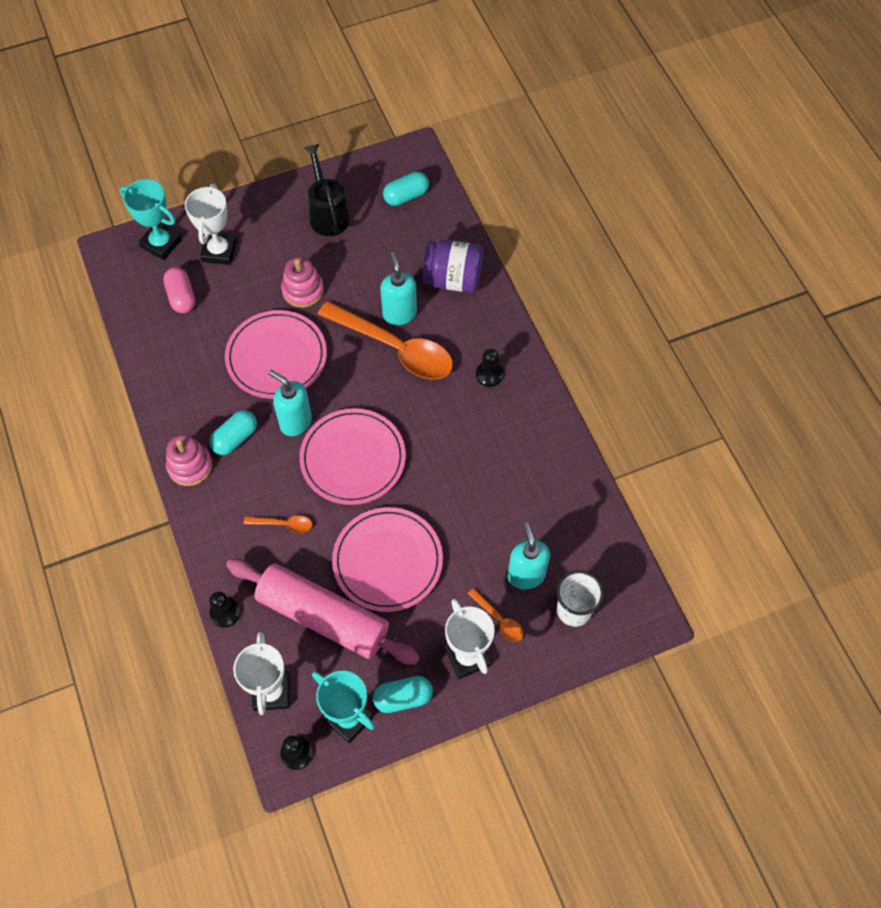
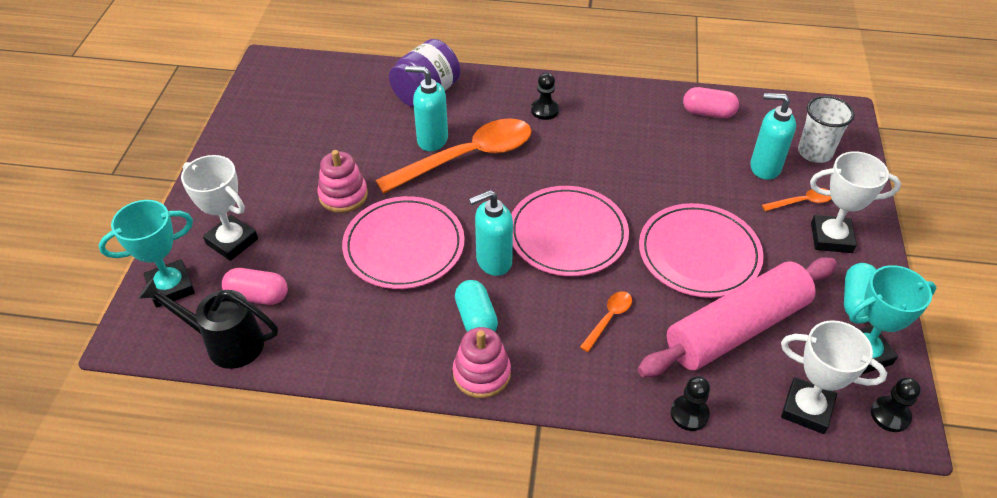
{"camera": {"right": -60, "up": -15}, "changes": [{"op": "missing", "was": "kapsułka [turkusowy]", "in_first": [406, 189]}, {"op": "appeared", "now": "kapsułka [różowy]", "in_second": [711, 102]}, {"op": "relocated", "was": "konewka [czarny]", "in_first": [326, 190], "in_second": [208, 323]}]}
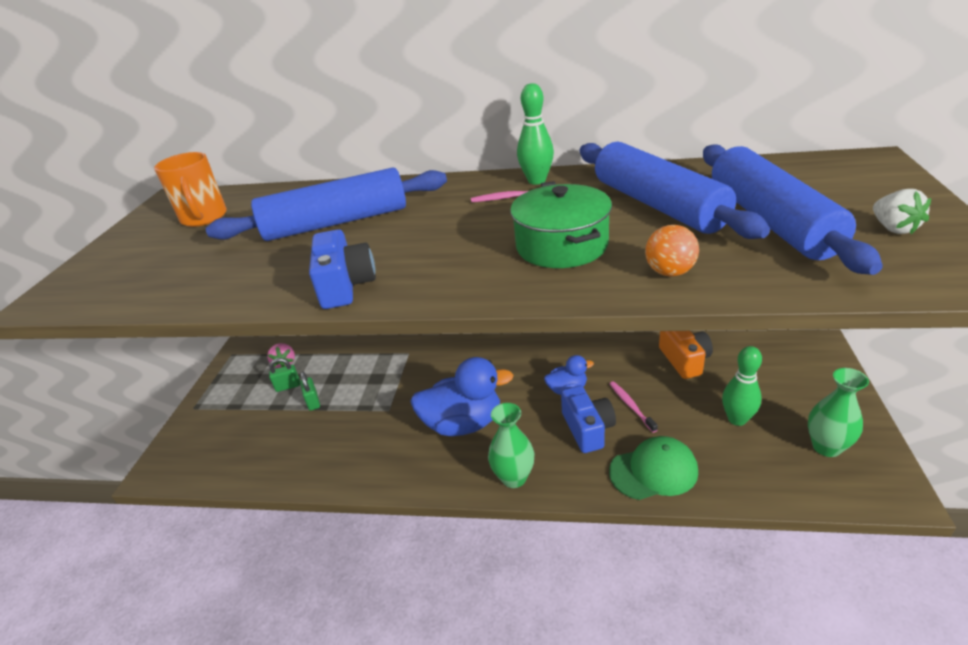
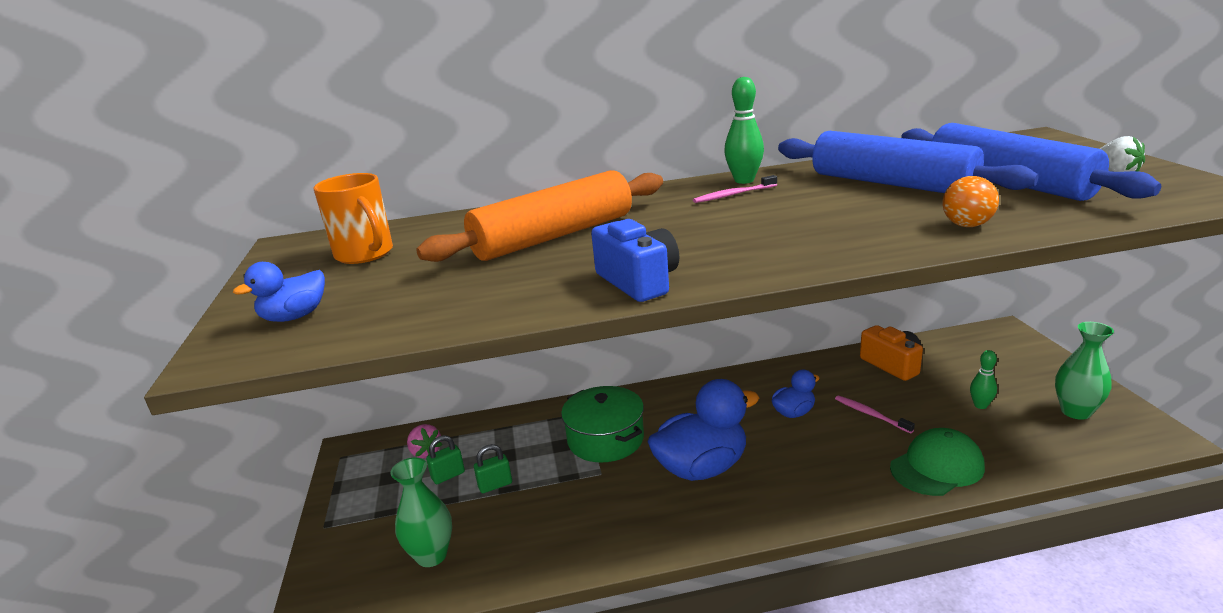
{"camera": {"right": -20, "up": -10}, "changes": [{"op": "missing", "was": "aparat fotograficzny [niebieski]", "in_first": [588, 419]}, {"op": "appeared", "now": "kaczka [niebieski]", "in_second": [279, 292]}, {"op": "relocated", "was": "wazon [zielony]", "in_first": [511, 445], "in_second": [421, 512]}, {"op": "relocated", "was": "garnek [zielony]", "in_first": [561, 226], "in_second": [602, 424]}, {"op": "colour", "was": "wałek do ciasta [niebieski]", "now": "wałek do ciasta [pomarańczowy]", "in_first": [326, 204], "in_second": [539, 216]}, {"op": "spun", "was": "kłódka [zielony]", "in_first": [310, 391], "in_second": [493, 468], "clockwise": -75}, {"op": "size", "was": "kręgiel [zielony]", "in_first": [742, 386], "in_second": [983, 379], "ratio": 0.65}]}
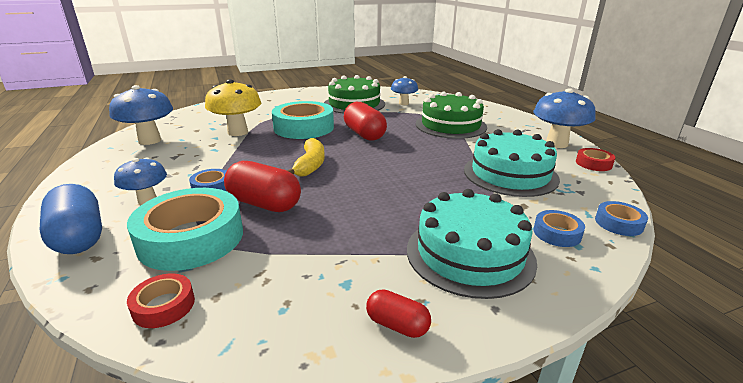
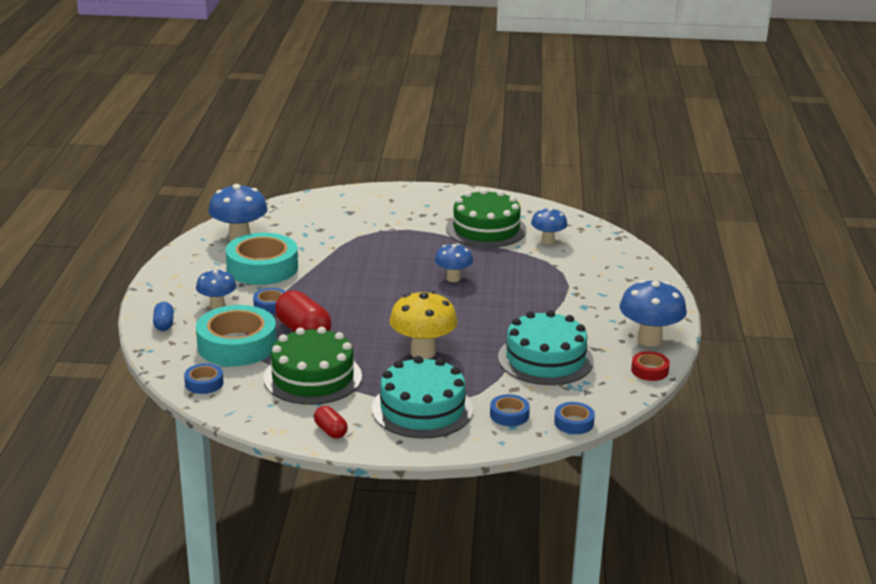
{"camera": {"right": 25, "up": 0}, "changes": [{"op": "missing", "was": "banan [żółty]", "in_first": [306, 157]}, {"op": "relocated", "was": "grzyb [żółty]", "in_first": [233, 107], "in_second": [423, 325]}, {"op": "relocated", "was": "taśma klejąca [turkusowy]", "in_first": [303, 120], "in_second": [262, 259]}, {"op": "relocated", "was": "tort [zielony]", "in_first": [451, 115], "in_second": [312, 366]}, {"op": "exchanged", "was": "kapsułka [czerwony]", "now": "grzyb [niebieski]", "in_first": [365, 121], "in_second": [454, 262]}, {"op": "colour", "was": "taśma klejąca [czerwony]", "now": "taśma klejąca [niebieski]", "in_first": [161, 300], "in_second": [203, 378]}, {"op": "size", "was": "kapsułka [niebieski]", "in_first": [70, 219], "in_second": [163, 316], "ratio": 0.54}]}
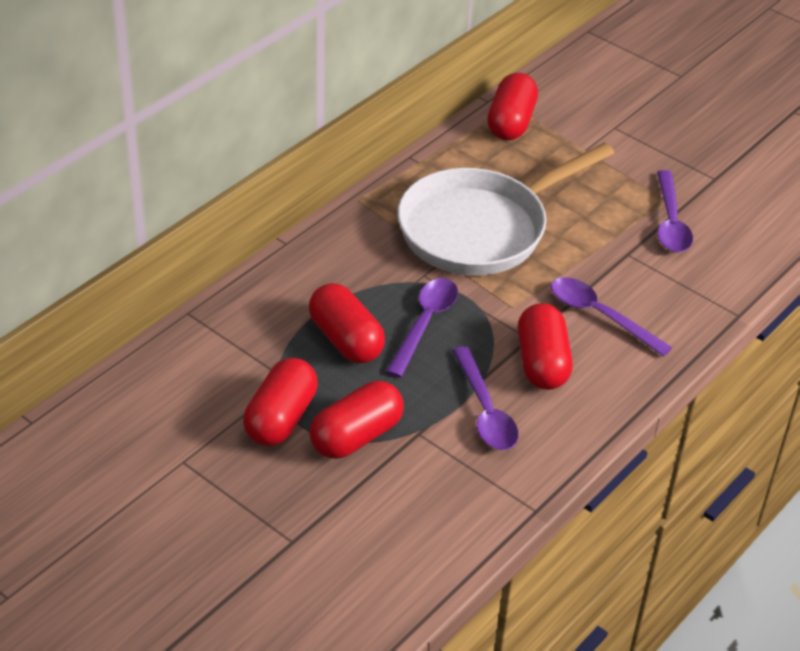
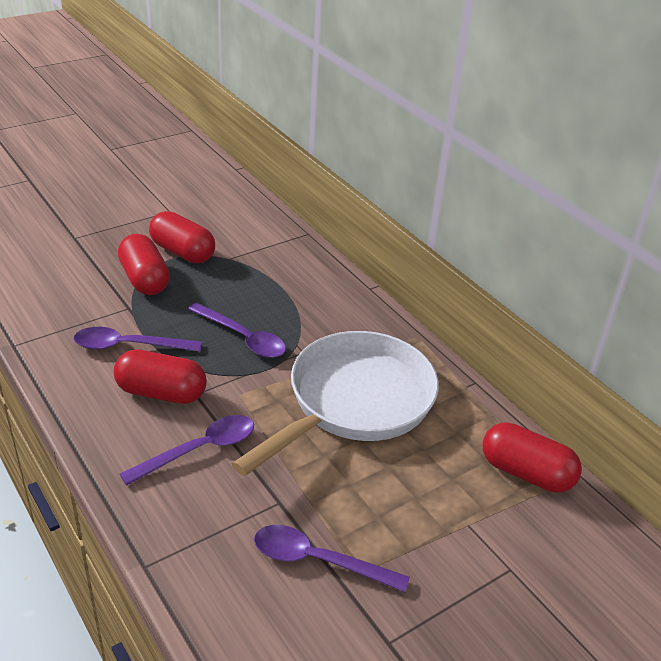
{"camera": {"right": 105, "up": -5}, "changes": [{"op": "missing", "was": "kapsułka [czerwony]", "in_first": [347, 323]}, {"op": "spun", "was": "patelnia [biały]", "in_first": [505, 209], "in_second": [335, 403], "clockwise": 60}]}
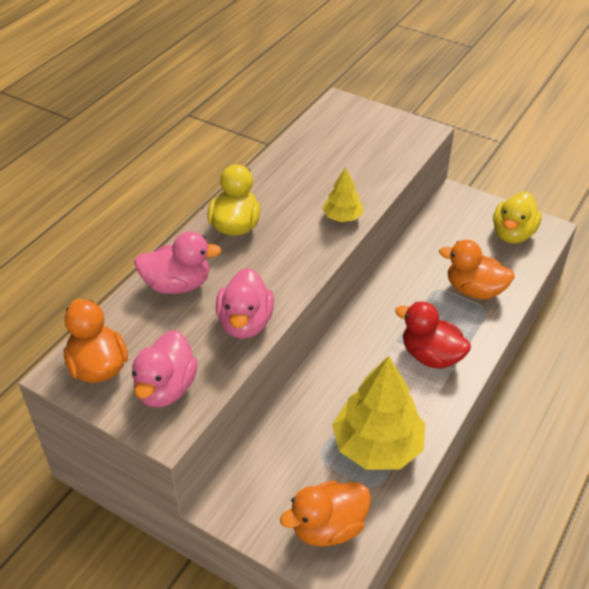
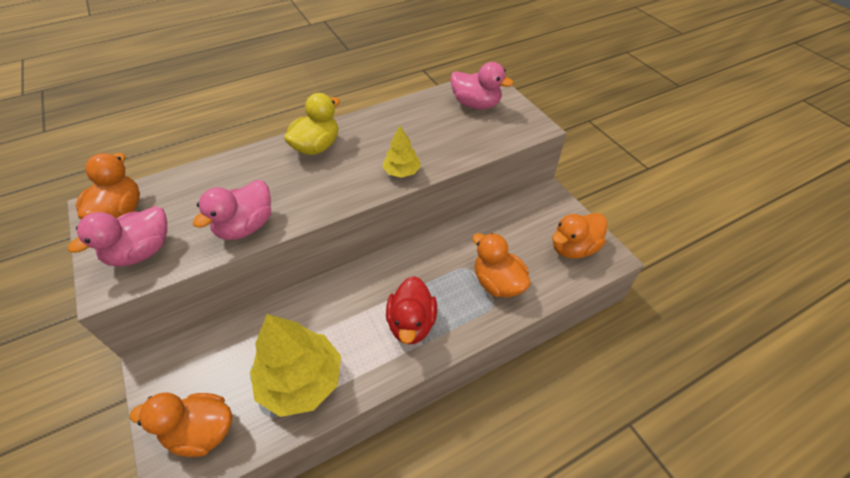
{"camera": {"right": 30, "up": 5}, "changes": [{"op": "relocated", "was": "kaczka [różowy]", "in_first": [178, 262], "in_second": [482, 85]}, {"op": "colour", "was": "kaczka [żółty]", "now": "kaczka [pomarańczowy]", "in_first": [517, 218], "in_second": [579, 236]}, {"op": "spun", "was": "kaczka [czerwony]", "in_first": [433, 335], "in_second": [411, 310], "clockwise": -150}]}
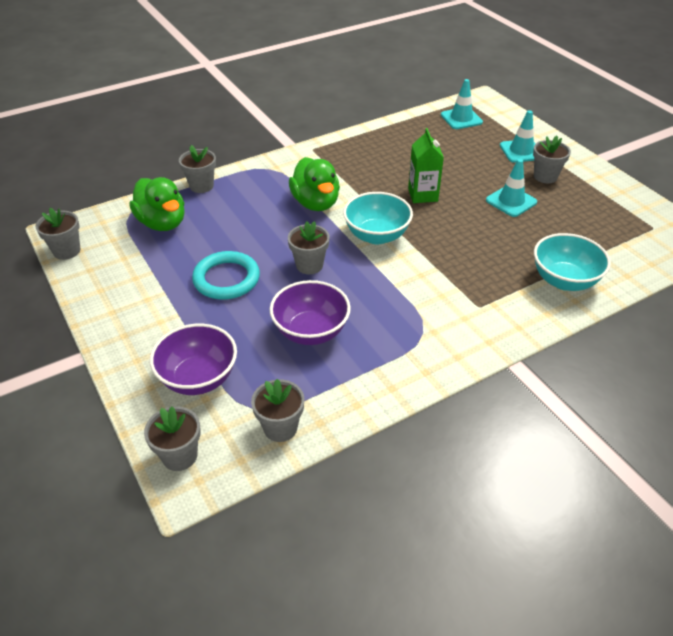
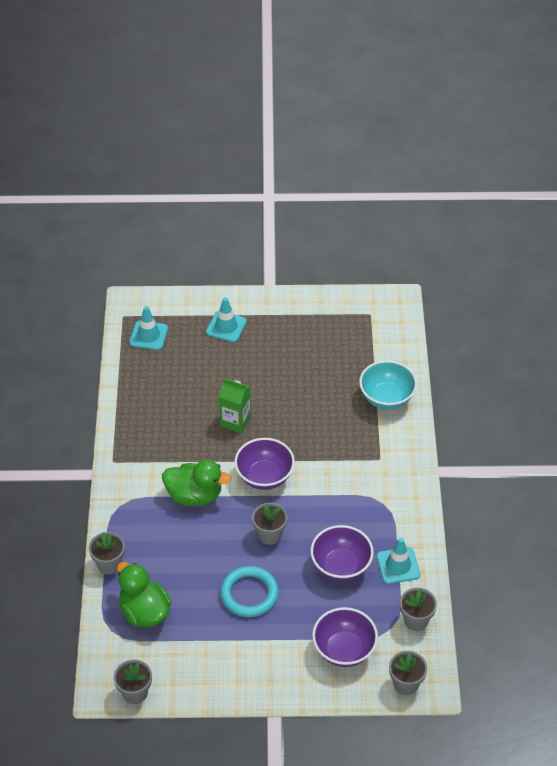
{"camera": {"right": -60, "up": 5}, "changes": [{"op": "missing", "was": "doniczka [szary]", "in_first": [552, 159]}, {"op": "relocated", "was": "pachołek [turkusowy]", "in_first": [511, 188], "in_second": [398, 561]}, {"op": "colour", "was": "miska [turkusowy]", "now": "miska [fioletowy]", "in_first": [378, 218], "in_second": [264, 464]}, {"op": "spun", "was": "kaczka [zielony]", "in_first": [157, 204], "in_second": [144, 594], "clockwise": -120}]}
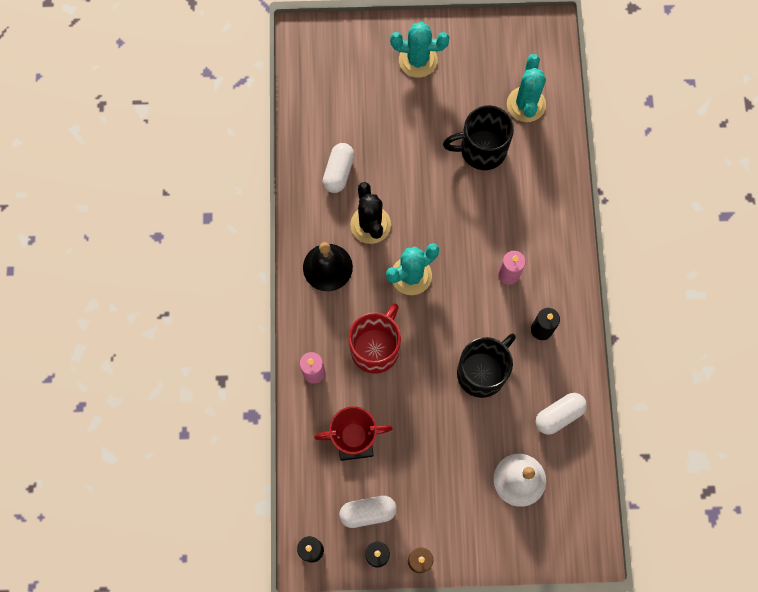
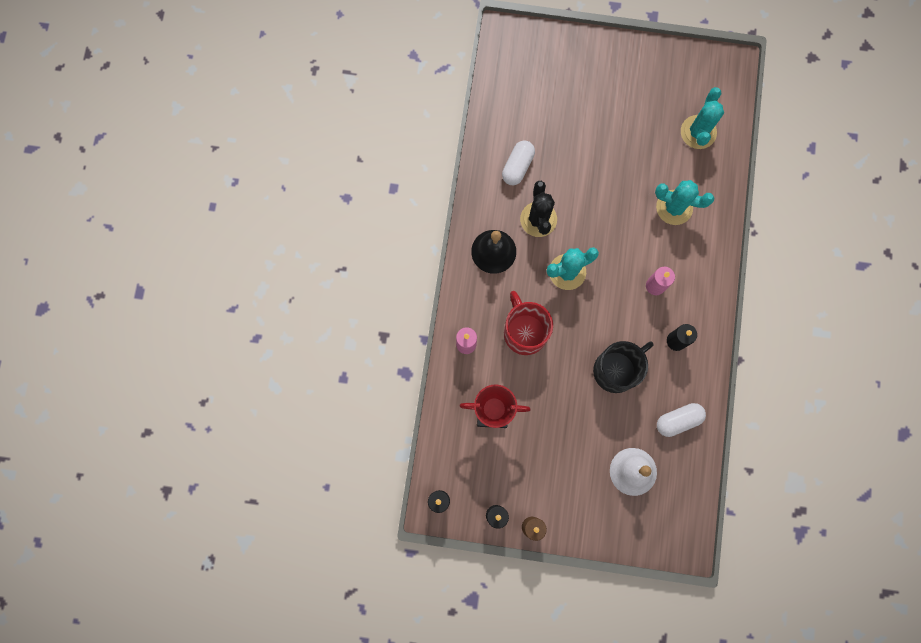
{"camera": {"right": 10, "up": 5}, "changes": [{"op": "missing", "was": "kapsułka [biały]", "in_first": [368, 512]}, {"op": "missing", "was": "kubek [czarny]", "in_first": [478, 137]}, {"op": "relocated", "was": "kaktus [turkusowy]", "in_first": [420, 50], "in_second": [685, 202]}, {"op": "spun", "was": "kubek [czerwony]", "in_first": [375, 339], "in_second": [528, 323], "clockwise": -60}]}
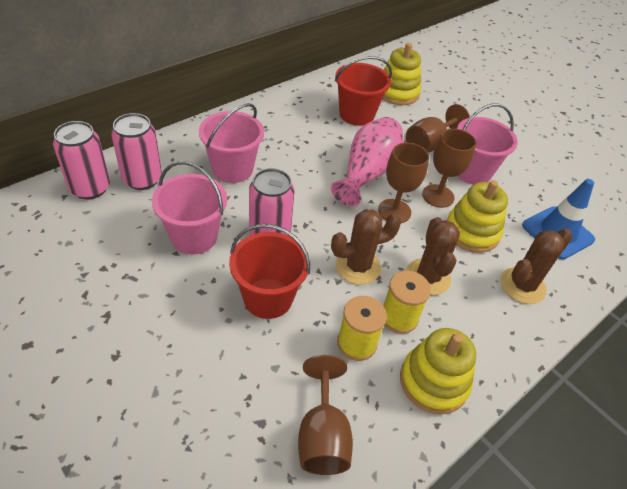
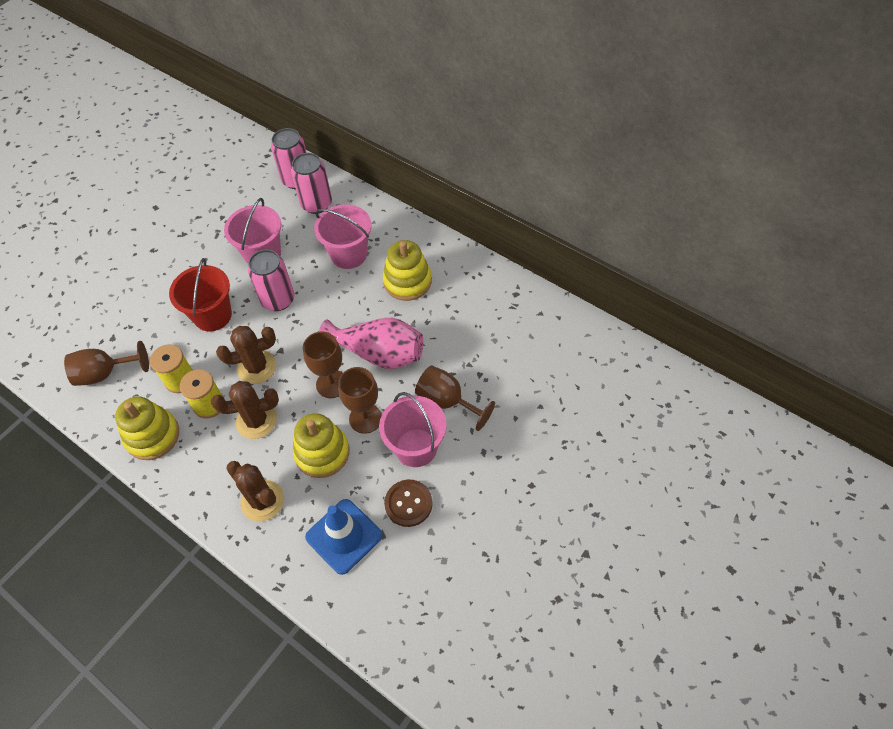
{"camera": {"right": 85, "up": 10}, "changes": [{"op": "missing", "was": "wiadro [czerwony]", "in_first": [363, 91]}, {"op": "appeared", "now": "guzik [brązowy]", "in_second": [408, 503]}, {"op": "relocated", "was": "zabawka nakładanka [żółty]", "in_first": [402, 74], "in_second": [407, 270]}, {"op": "spun", "was": "kaktus [brązowy]", "in_first": [366, 247], "in_second": [246, 355], "clockwise": -75}]}
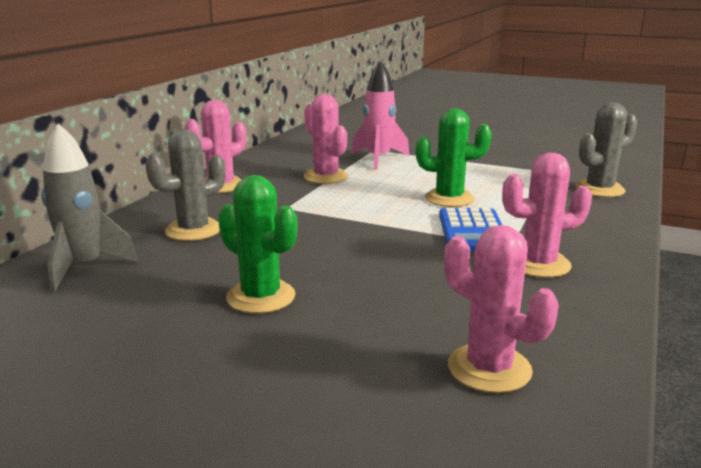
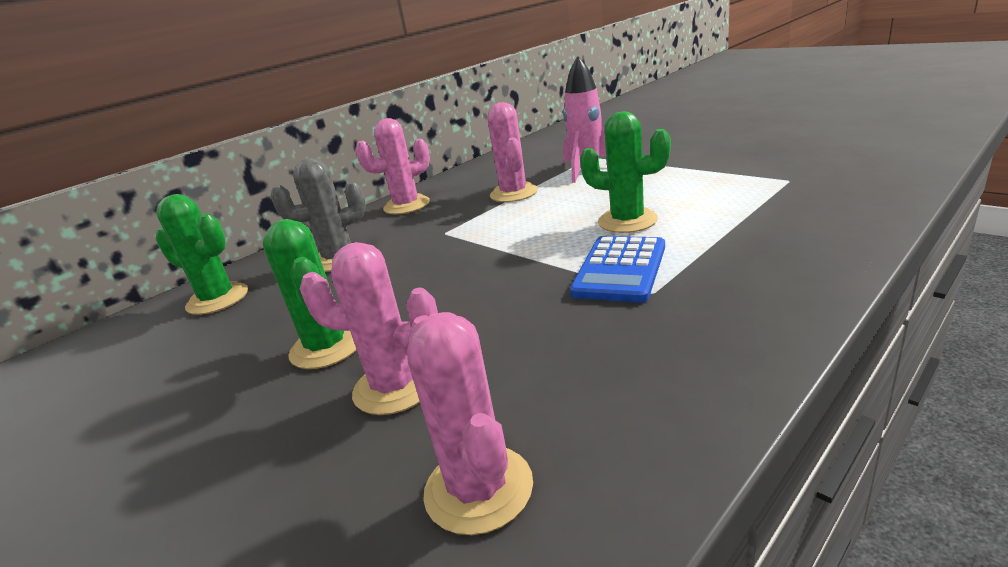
{"camera": {"right": 25, "up": 5}, "changes": [{"op": "missing", "was": "kaktus [szary]", "in_first": [606, 150]}, {"op": "relocated", "was": "kaktus [różowy]", "in_first": [547, 215], "in_second": [369, 328]}, {"op": "exchanged", "was": "rakieta [szary]", "now": "kaktus [zielony]", "in_first": [89, 207], "in_second": [202, 254]}]}
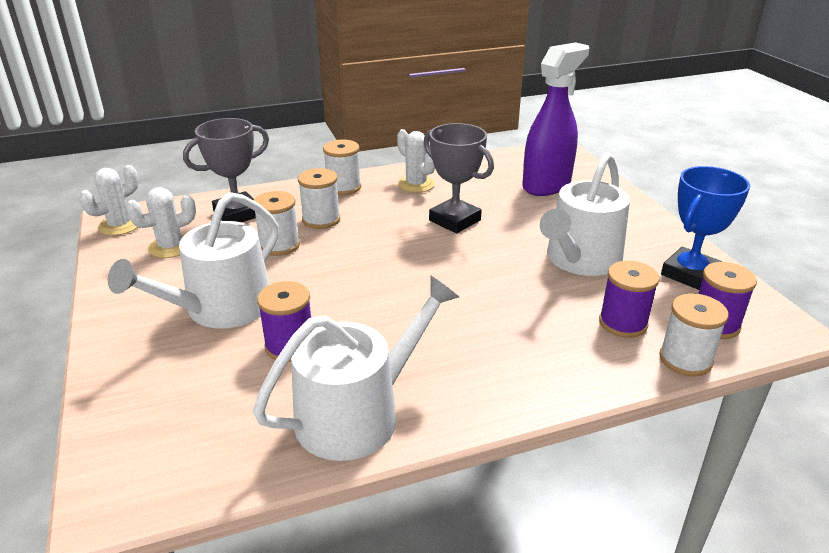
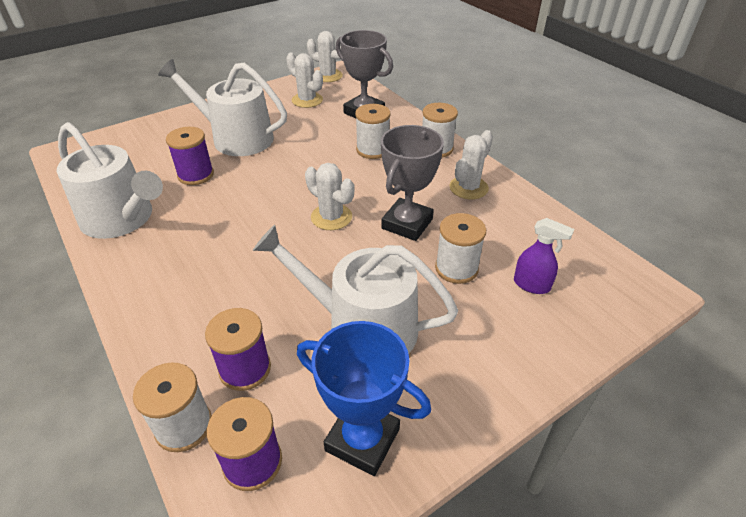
{"camera": {"right": 75, "up": 10}, "changes": [{"op": "appeared", "now": "kaktus [biały]", "in_second": [329, 196]}, {"op": "relocated", "was": "szpulka [biały]", "in_first": [276, 223], "in_second": [460, 248]}, {"op": "size", "was": "spryskiwacz [fioletowy]", "in_first": [555, 119], "in_second": [544, 256], "ratio": 0.47}]}
